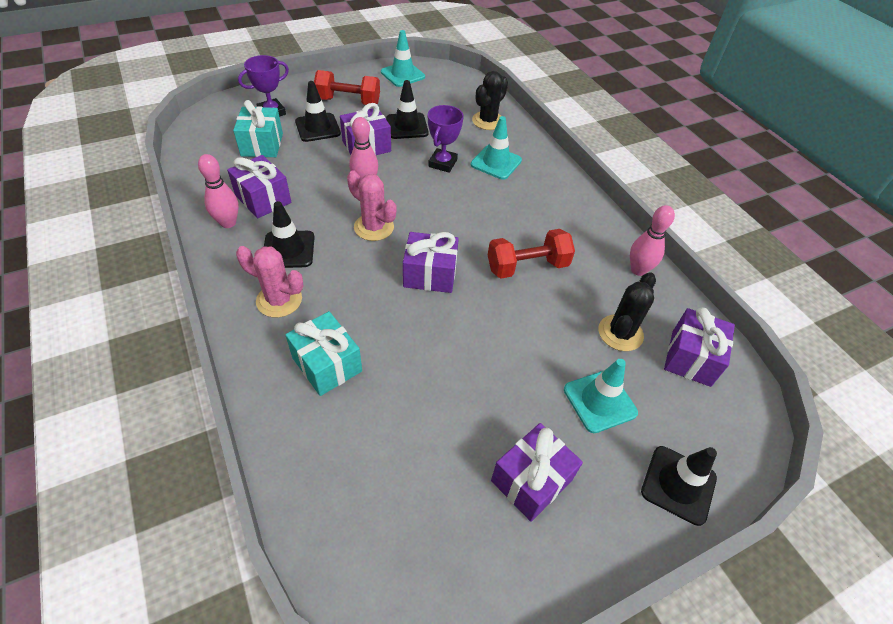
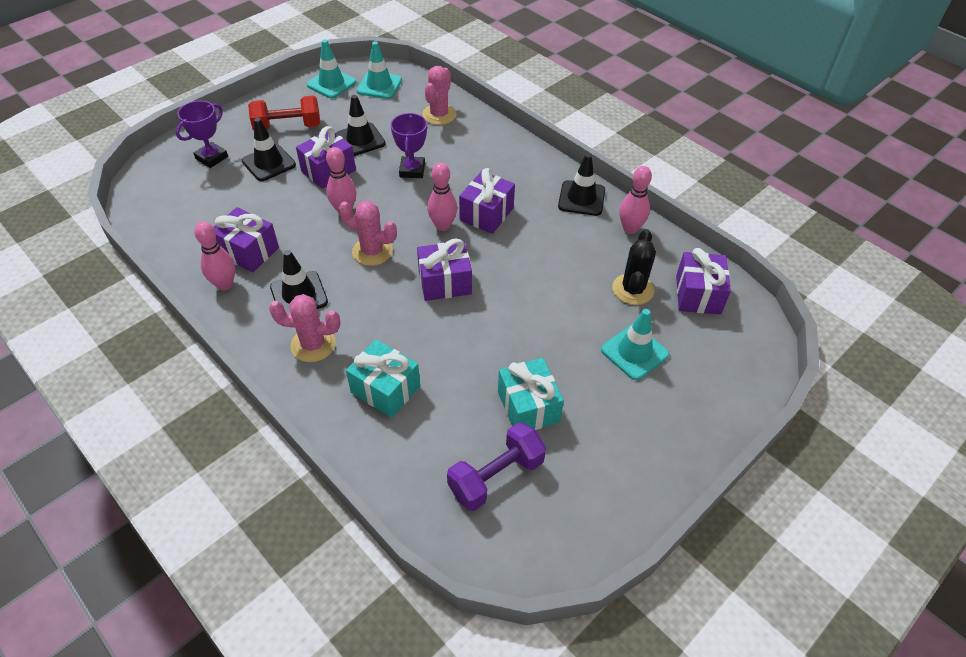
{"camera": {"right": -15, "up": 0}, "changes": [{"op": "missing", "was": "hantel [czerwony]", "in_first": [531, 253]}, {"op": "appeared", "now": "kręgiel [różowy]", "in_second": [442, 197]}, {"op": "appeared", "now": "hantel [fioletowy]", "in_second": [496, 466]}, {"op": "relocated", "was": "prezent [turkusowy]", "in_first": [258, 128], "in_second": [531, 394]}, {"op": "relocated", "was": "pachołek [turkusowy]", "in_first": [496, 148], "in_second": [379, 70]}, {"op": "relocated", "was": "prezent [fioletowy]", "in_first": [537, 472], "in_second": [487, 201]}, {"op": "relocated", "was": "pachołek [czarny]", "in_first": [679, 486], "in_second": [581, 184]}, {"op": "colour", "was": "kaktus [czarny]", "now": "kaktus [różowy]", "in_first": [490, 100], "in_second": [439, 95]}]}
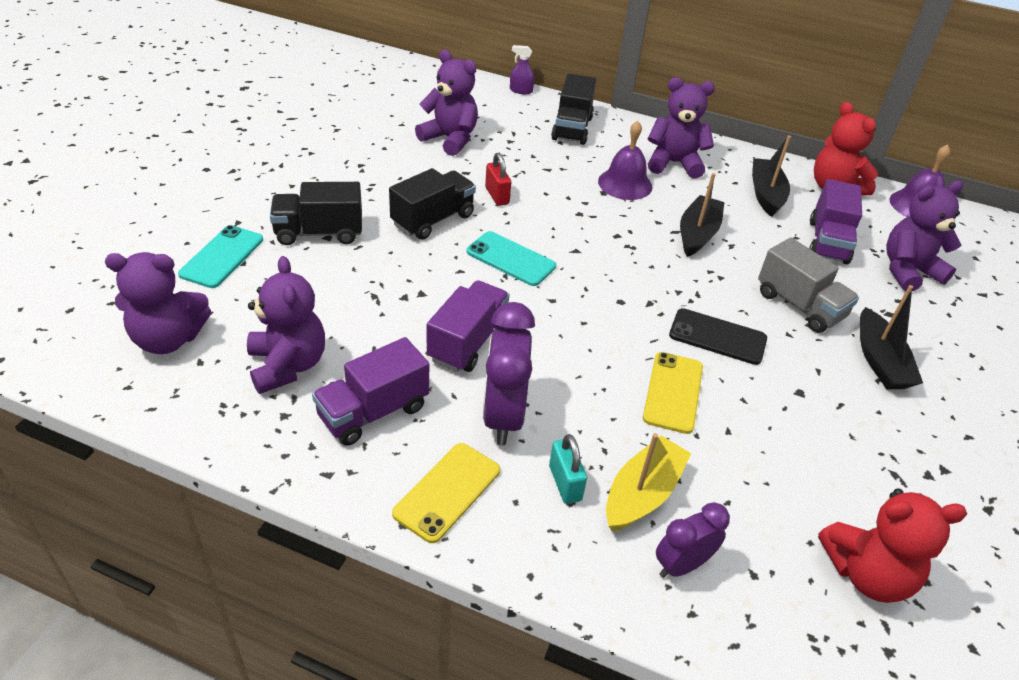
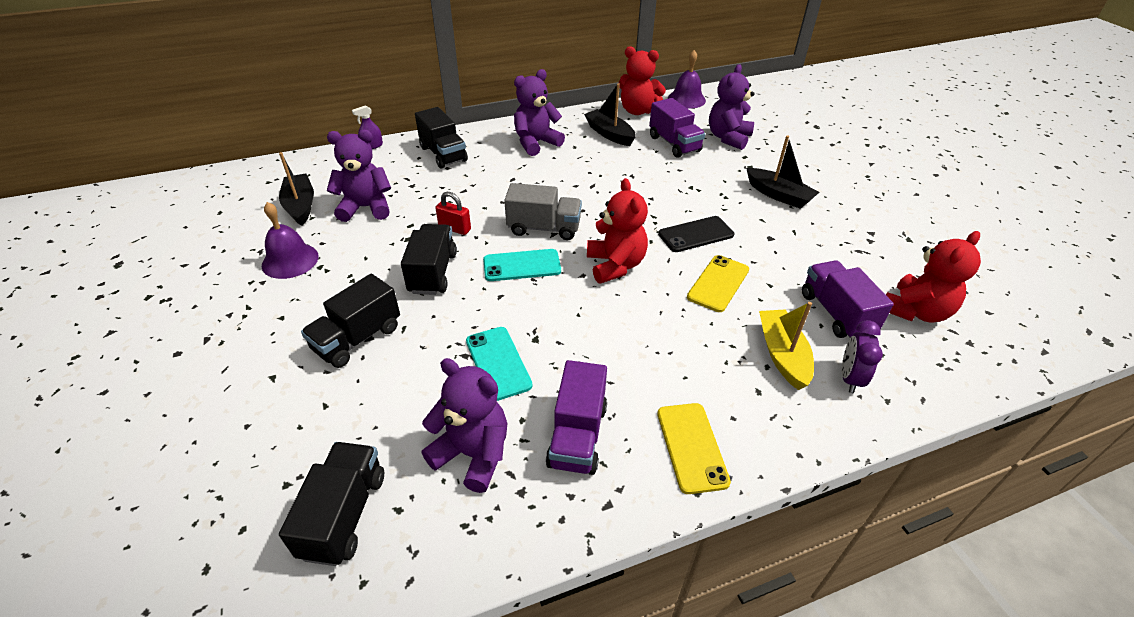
{"camera": {"right": -40, "up": 0}, "changes": [{"op": "missing", "was": "budzik [fioletowy]", "in_first": [509, 373]}, {"op": "missing", "was": "kłódka [turkusowy]", "in_first": [568, 469]}, {"op": "appeared", "now": "miś [czerwony]", "in_second": [617, 230]}, {"op": "relocated", "was": "telefon [turkusowy]", "in_first": [220, 256], "in_second": [499, 364]}, {"op": "relocated", "was": "ciężarówka [fioletowy]", "in_first": [468, 326], "in_second": [848, 299]}, {"op": "relocated", "was": "dzwonek [fioletowy]", "in_first": [625, 160], "in_second": [290, 240]}, {"op": "relocated", "was": "łódka [czarny]", "in_first": [702, 215], "in_second": [296, 189]}, {"op": "relocated", "was": "ciężarówka [szary]", "in_first": [808, 285], "in_second": [543, 211]}, {"op": "exchanged", "was": "miś [fioletowy]", "now": "ciężarówka [czarny]", "in_first": [158, 303], "in_second": [331, 504]}, {"op": "spun", "was": "telefon [żółty]", "in_first": [673, 393], "in_second": [718, 283], "clockwise": 60}]}
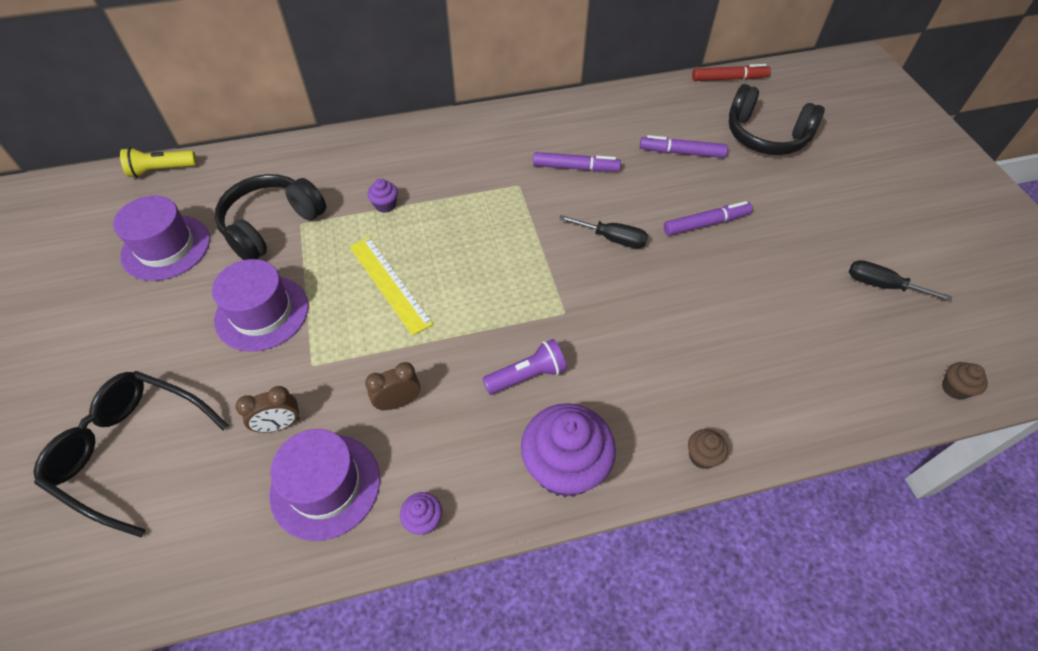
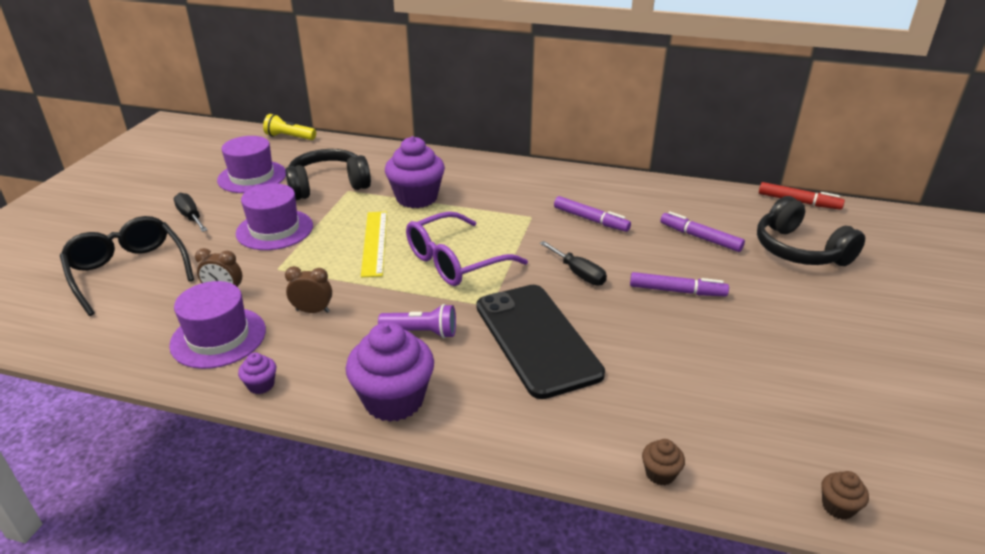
{"camera": {"right": 30, "up": -20}, "changes": [{"op": "appeared", "now": "okulary [fioletowy]", "in_second": [467, 248]}, {"op": "appeared", "now": "telefon [czarny]", "in_second": [540, 342]}, {"op": "relocated", "was": "muffinka [brązowy]", "in_first": [708, 449], "in_second": [663, 462]}, {"op": "relocated", "was": "śrubokręt [czarny]", "in_first": [900, 280], "in_second": [191, 212]}, {"op": "size", "was": "muffinka [fioletowy]", "in_first": [382, 196], "in_second": [415, 172], "ratio": 2.27}]}
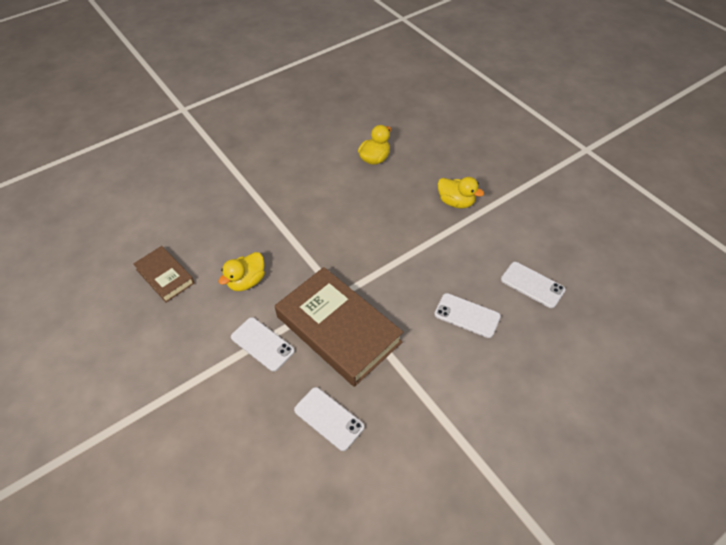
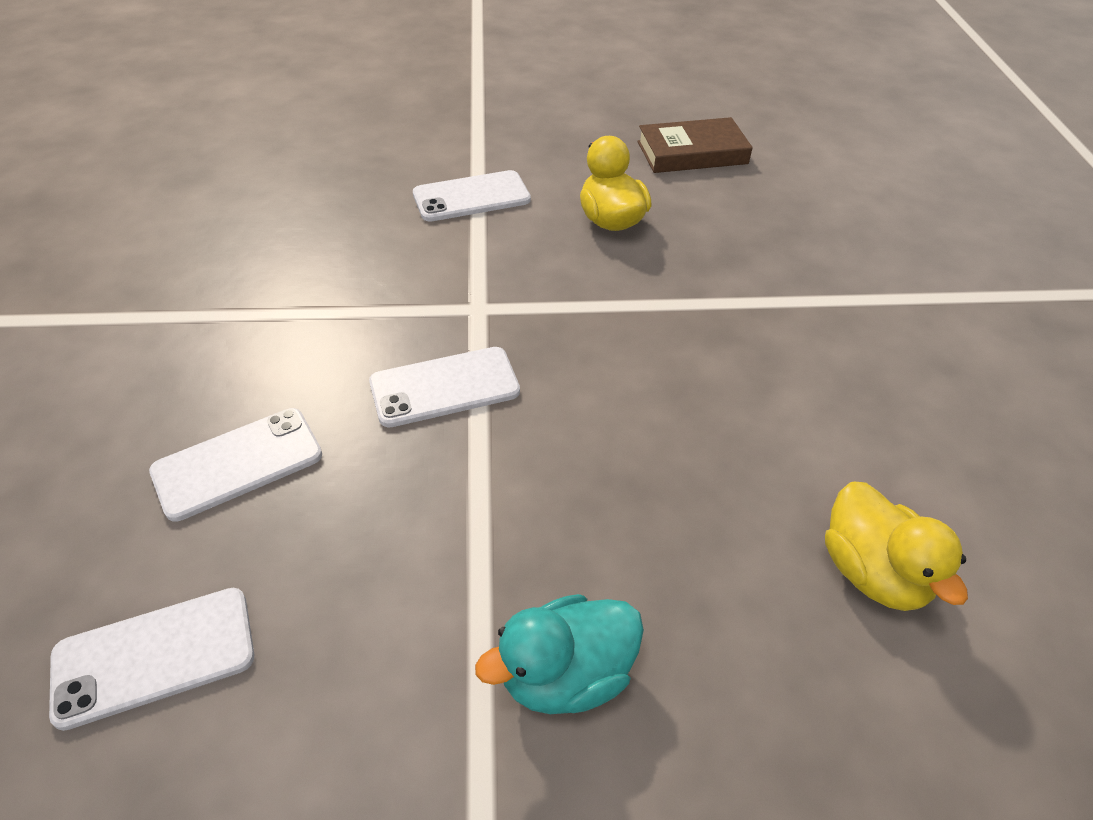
{"camera": {"right": 120, "up": -5}, "changes": [{"op": "missing", "was": "książka [brązowy]", "in_first": [339, 327]}, {"op": "relocated", "was": "telefon [biały]", "in_first": [329, 419], "in_second": [444, 387]}, {"op": "colour", "was": "kaczka [żółty]", "now": "kaczka [turkusowy]", "in_first": [461, 193], "in_second": [559, 654]}]}
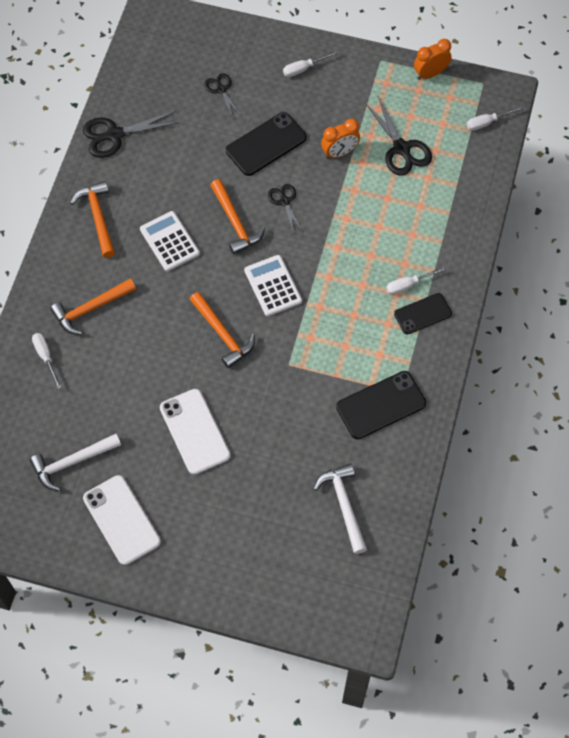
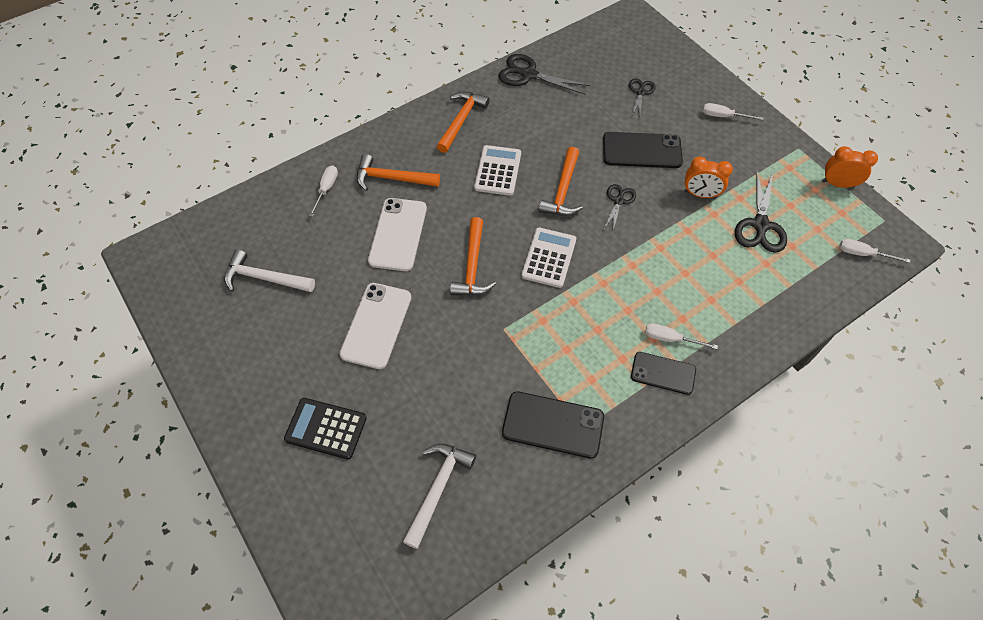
{"camera": {"right": 40, "up": -5}, "changes": [{"op": "appeared", "now": "kalkulator [czarny]", "in_second": [325, 429]}, {"op": "relocated", "was": "telefon [biały]", "in_first": [122, 520], "in_second": [397, 234]}]}
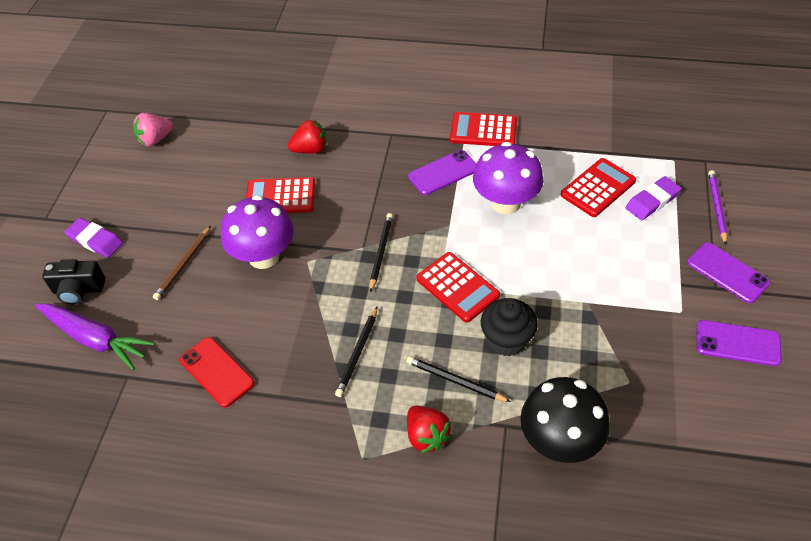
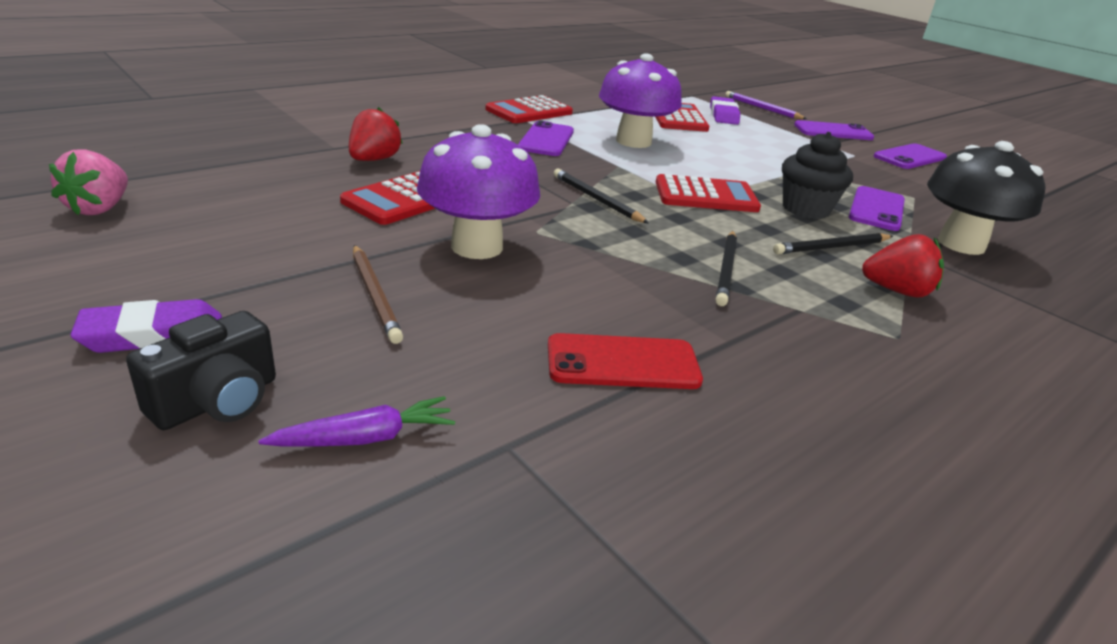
{"camera": {"right": -55, "up": -20}, "changes": [{"op": "appeared", "now": "telefon [fioletowy]", "in_second": [877, 208]}, {"op": "spun", "was": "ołówek [czarny]", "in_first": [356, 352], "in_second": [726, 268], "clockwise": 45}, {"op": "size", "was": "marchewka [fioletowy]", "in_first": [95, 337], "in_second": [356, 421], "ratio": 0.56}]}
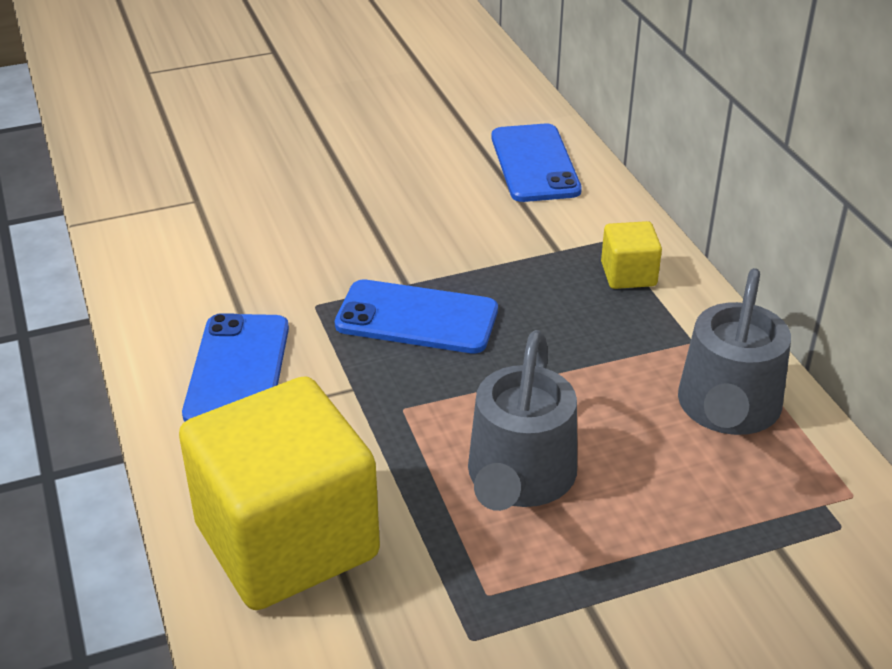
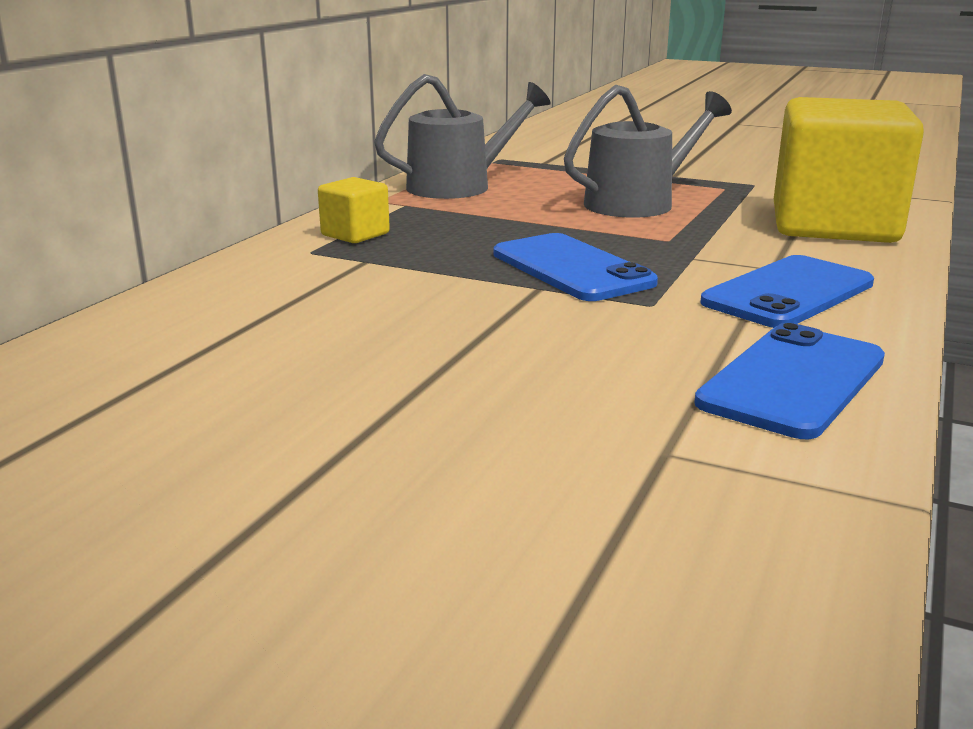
{"camera": {"right": -135, "up": -15}, "changes": [{"op": "relocated", "was": "telefon [niebieski]", "in_first": [536, 162], "in_second": [789, 381]}]}
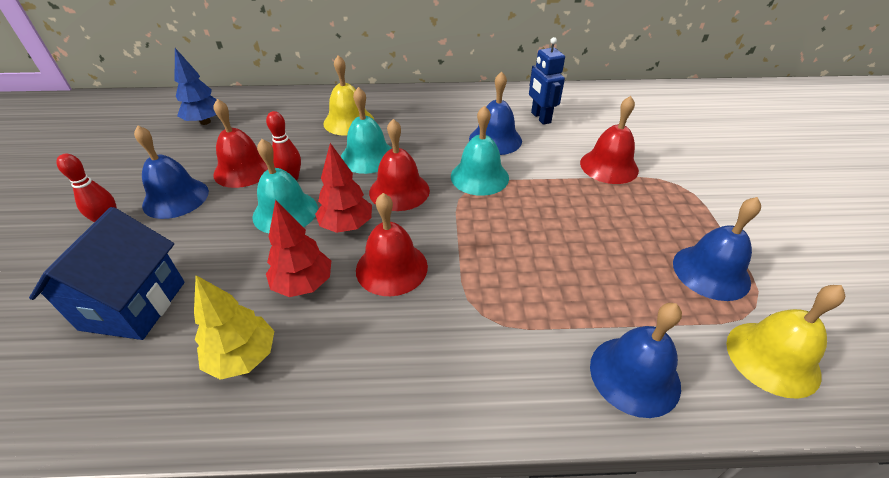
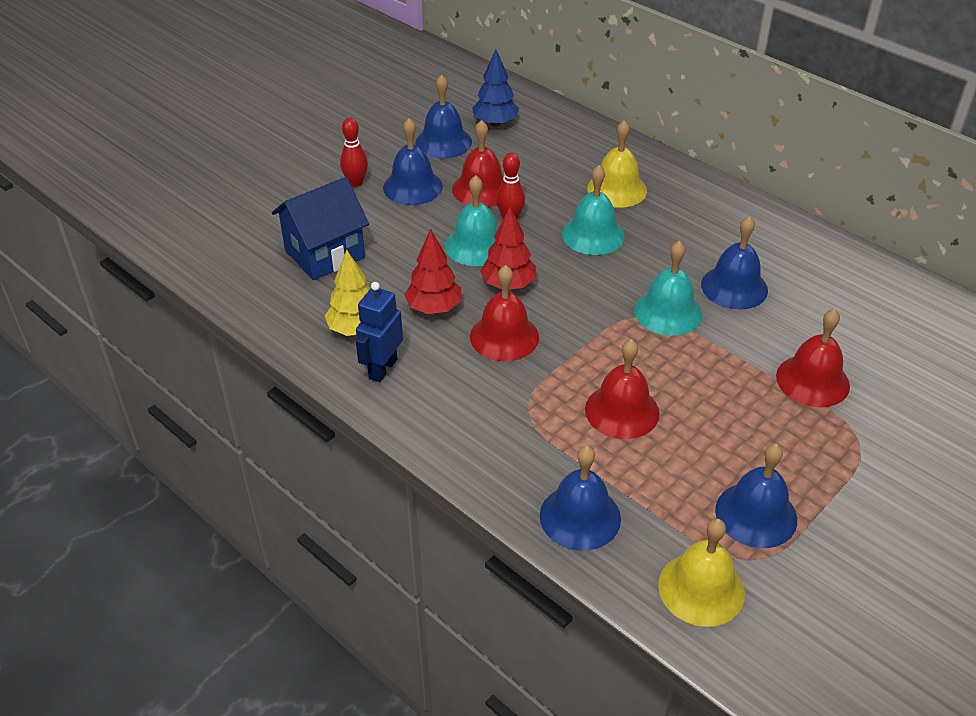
{"camera": {"right": 45, "up": 0}, "changes": [{"op": "appeared", "now": "dzwonek [niebieski]", "in_second": [443, 116]}, {"op": "relocated", "was": "dzwonek [czerwony]", "in_first": [399, 165], "in_second": [622, 389]}, {"op": "relocated", "was": "robot [niebieski]", "in_first": [547, 81], "in_second": [379, 332]}]}
